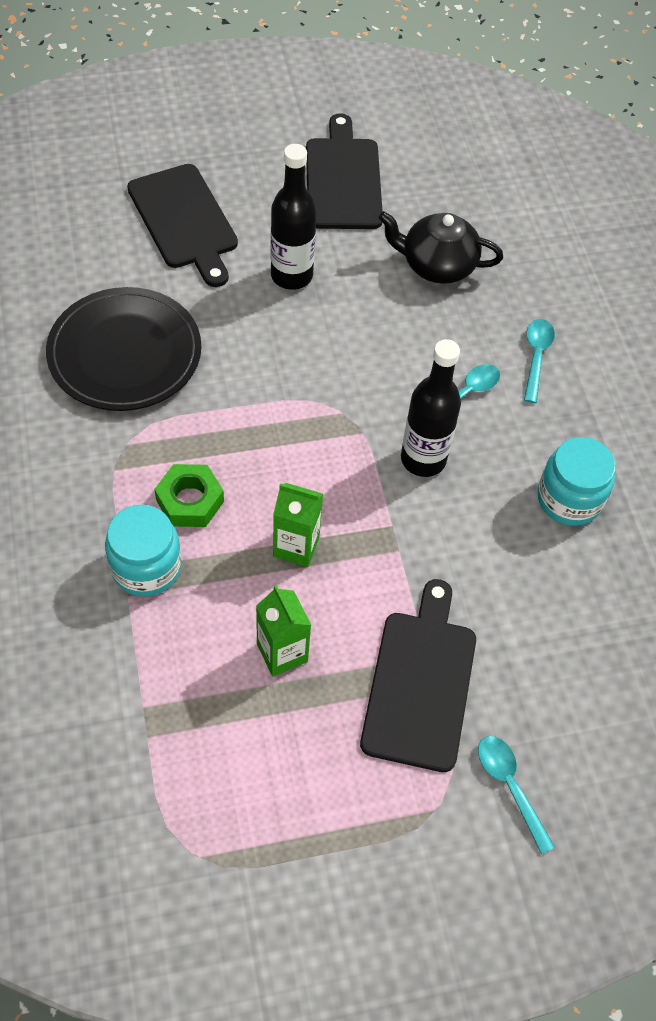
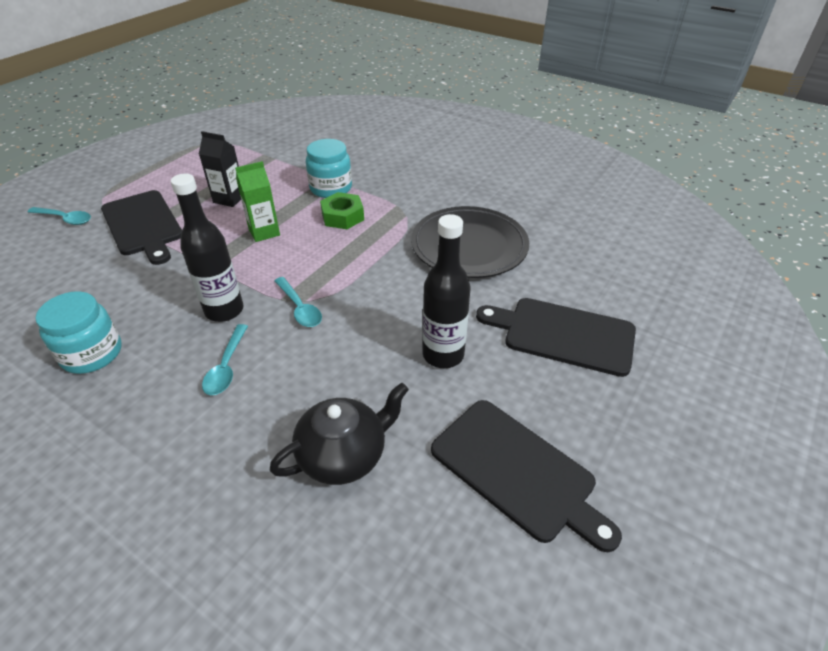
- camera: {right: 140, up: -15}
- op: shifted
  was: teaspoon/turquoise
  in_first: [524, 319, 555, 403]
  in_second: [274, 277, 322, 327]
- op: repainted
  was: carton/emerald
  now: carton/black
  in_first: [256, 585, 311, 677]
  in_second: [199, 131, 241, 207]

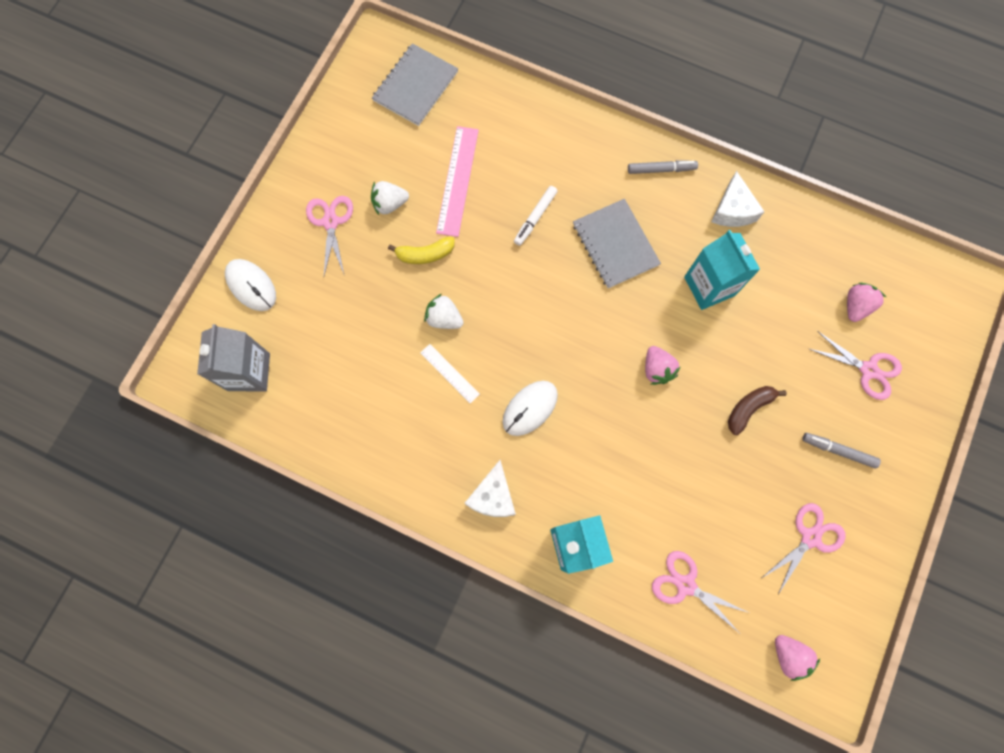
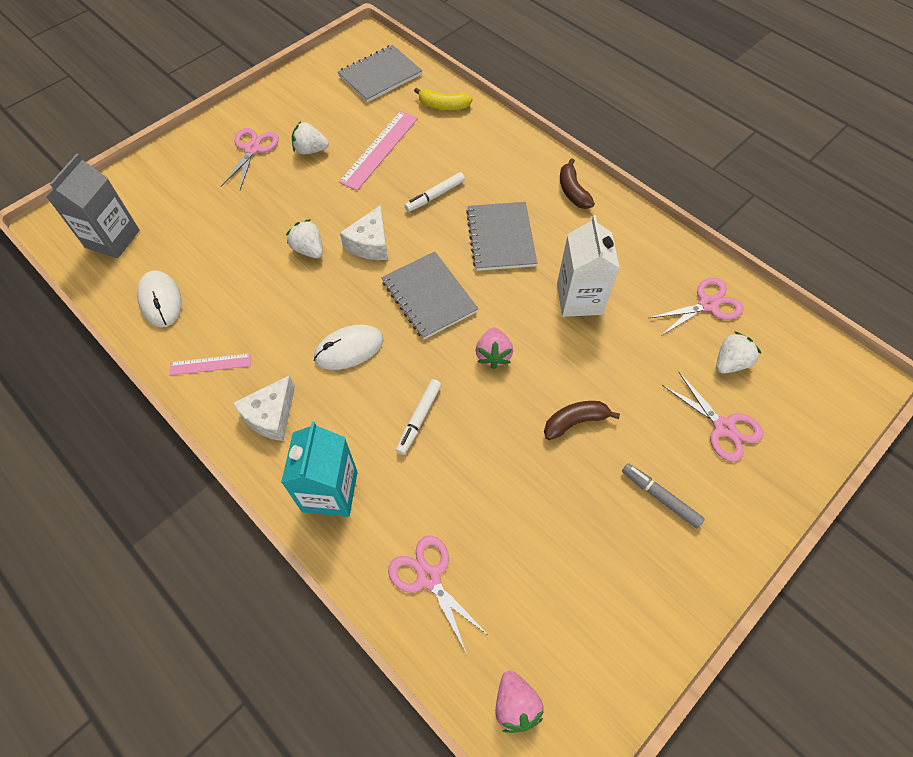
- camera: {right: 20, up: -15}
- op: gone
  was: straightedge/white
  in_first: [420, 344, 480, 403]
- op: new
  now: straightedge/rose-pink
  in_second: [169, 353, 251, 375]
- op: new
  now: exercise book/ash-grey
  in_second: [381, 252, 479, 340]
- op: new
  now: felt pen/white
  in_second: [396, 379, 441, 455]
- op: shifted
  was: PC mouse/white
  in_first: [225, 259, 276, 311]
  in_second: [137, 270, 182, 327]
- op: shifted
  was: toy banana/golden
  in_first: [388, 237, 455, 264]
  in_second: [414, 88, 473, 110]
- op: shifted
  was: cheese wedge/white
  in_first: [711, 171, 765, 227]
  in_second: [340, 205, 388, 260]
- op: shifted
  was: shears/rose-pink
  in_first: [762, 503, 846, 595]
  in_second: [650, 278, 744, 336]
- op: swapped
  was: felt pen/ash-grey
  now: toy banana/dark brown
  in_first: [628, 160, 698, 174]
  in_second: [560, 158, 595, 209]
- op: repainted
  was: carton/turquoise
  now: carton/white
  in_first: [684, 230, 760, 310]
  in_second: [557, 215, 620, 317]
- op: repainted
  was: strawberry/rose-pink
  now: strawberry/white
  in_first: [847, 283, 886, 322]
  in_second: [716, 331, 762, 373]

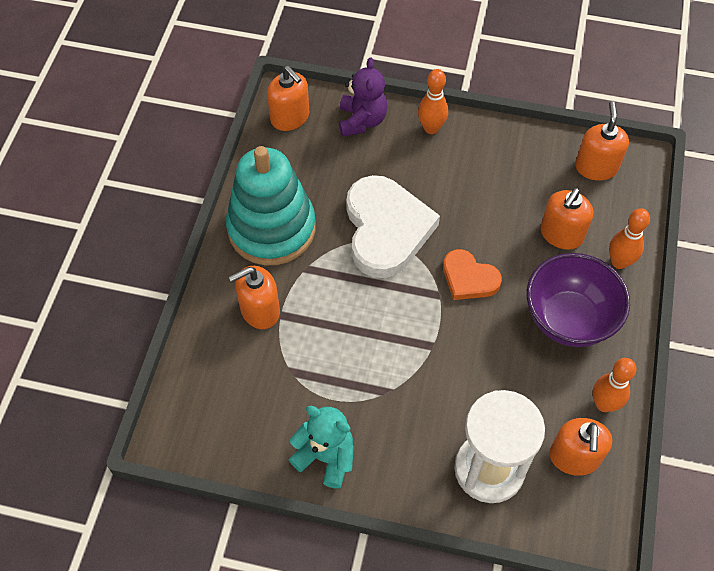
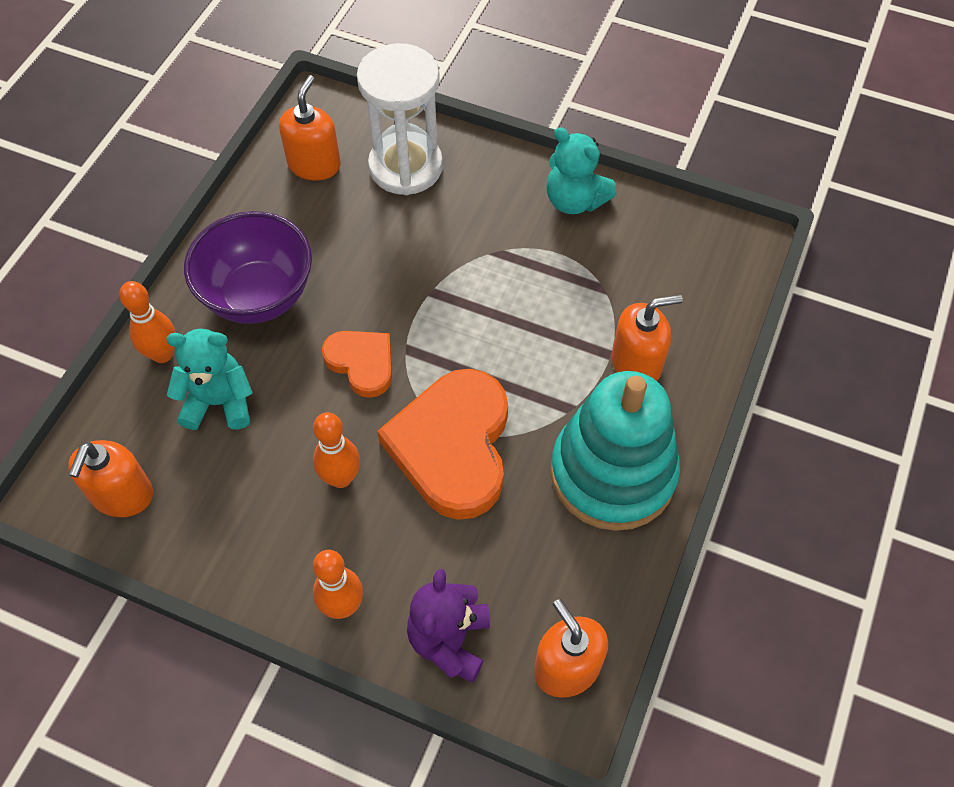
- camera: {right: -170, up: 0}
- op: shifted
  was: tenpin/orange-coloured
  in_first: [593, 358, 636, 412]
  in_second: [313, 412, 360, 488]
- op: swapped
  was: pump bottle/orange-coloured
  now: teddy bear/turquoise
  in_first: [540, 188, 593, 250]
  in_second: [166, 329, 252, 430]
- op: repainted
  was: heart/white
  now: heart/orange-coloured
  in_first: [346, 175, 440, 278]
  in_second: [377, 369, 508, 520]

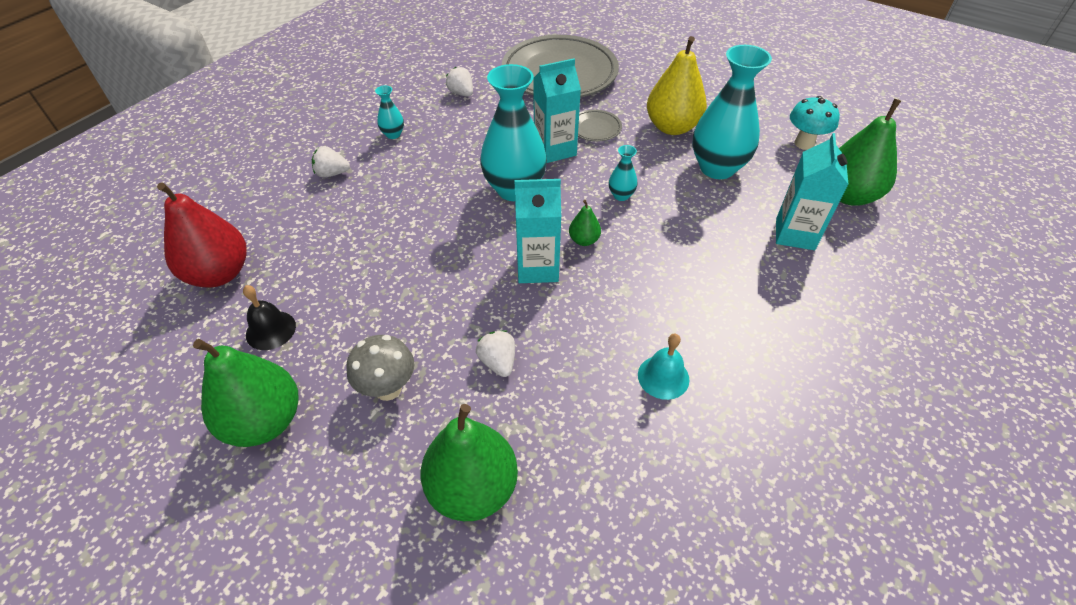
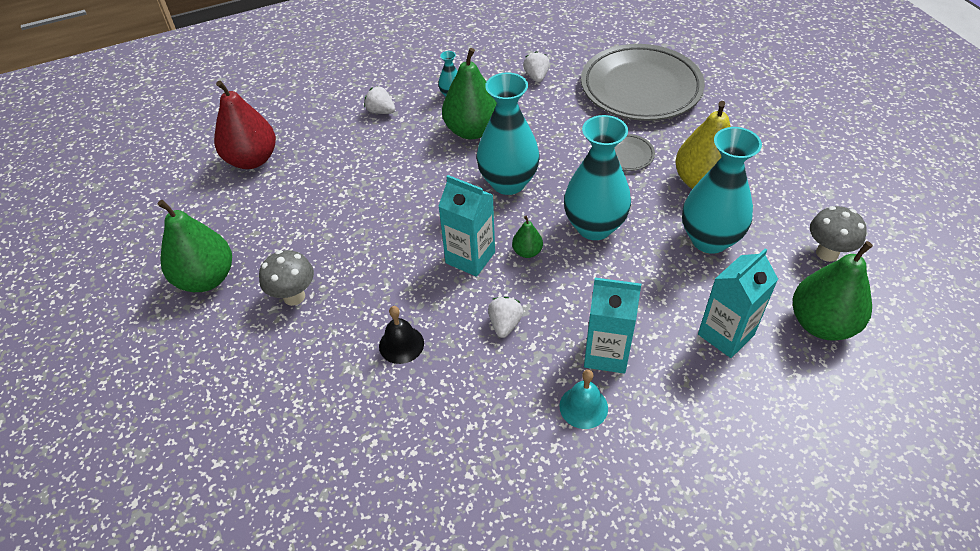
- camera: {right: 35, up: 0}
- op: shifted
  was: bell/black
  in_first: [243, 285, 296, 350]
  in_second: [379, 306, 424, 364]
- op: shifted
  was: pear/emerald
  in_first: [421, 404, 518, 521]
  in_second: [442, 48, 497, 139]
- op: shifted
  was: strawberry/white
  in_first: [476, 330, 515, 377]
  in_second: [488, 297, 523, 338]
- op: shifted
  was: carton/turquoise
  in_first: [533, 58, 581, 163]
  in_second: [584, 278, 641, 374]
- op: shifted
  was: bell/turquoise
  in_first: [638, 334, 689, 400]
  in_second: [560, 370, 608, 429]
- op: repainted
  was: toadstool/turquoise
  now: toadstool/ash-grey
  in_first: [790, 96, 840, 150]
  in_second: [810, 206, 867, 262]
- op: scaled
  was: flower vase/turquoise
  in_first: [609, 145, 638, 201]
  in_second: [564, 115, 631, 240]
  ratio: 2.27

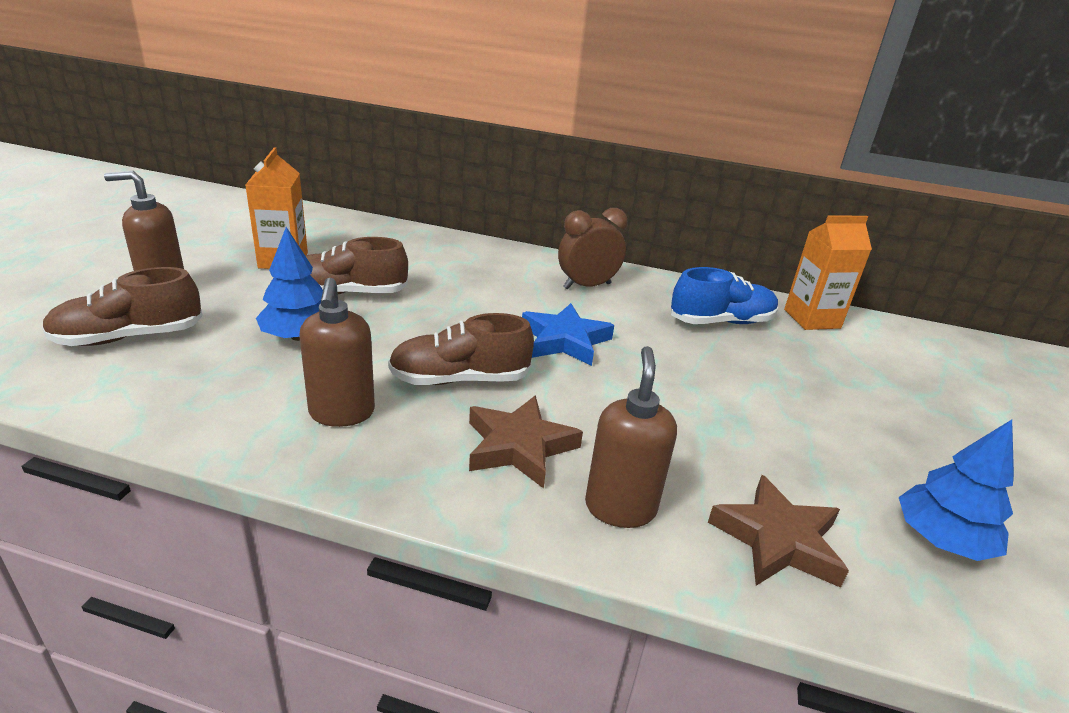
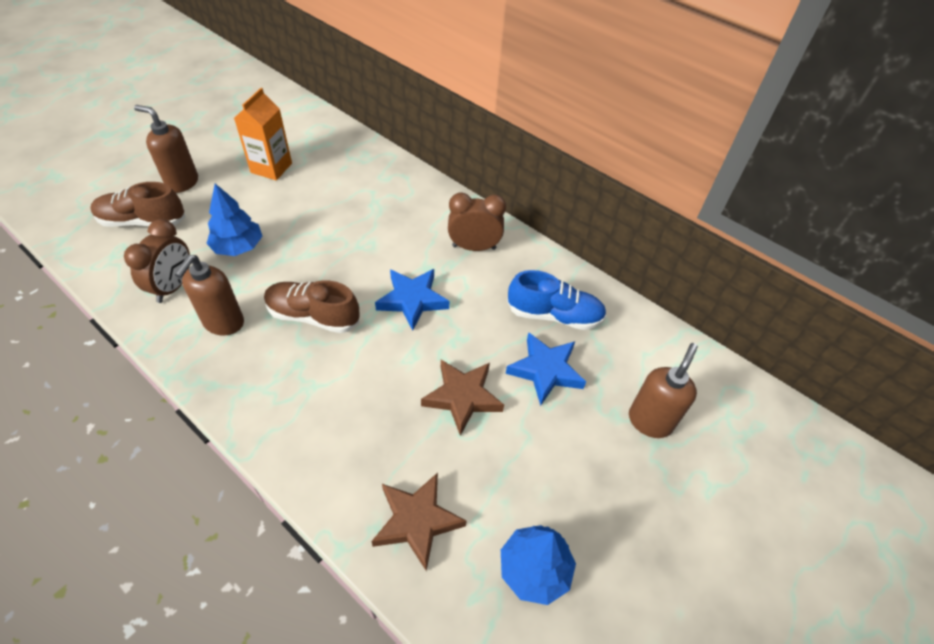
- camera: {right: 25, up: 20}
- op: gone
  was: lace-up shoe/dark brown
  in_first: [306, 237, 408, 294]
- op: gone
  was: carton/orange-coloured
  in_first: [784, 216, 872, 330]
- op: new
  now: bedside clock/dark brown
  in_second: [124, 219, 190, 303]
- op: new
  now: star shape/royal blue
  in_second: [506, 332, 586, 406]
- op: shifted
  was: star shape/dark brown
  in_first: [469, 395, 583, 489]
  in_second: [421, 360, 504, 436]
- op: shifted
  was: pump bottle/dark brown
  in_first: [585, 346, 677, 528]
  in_second: [629, 343, 698, 438]

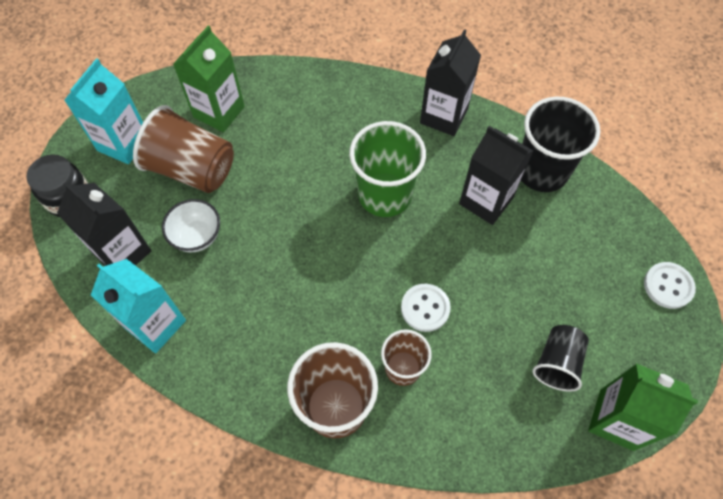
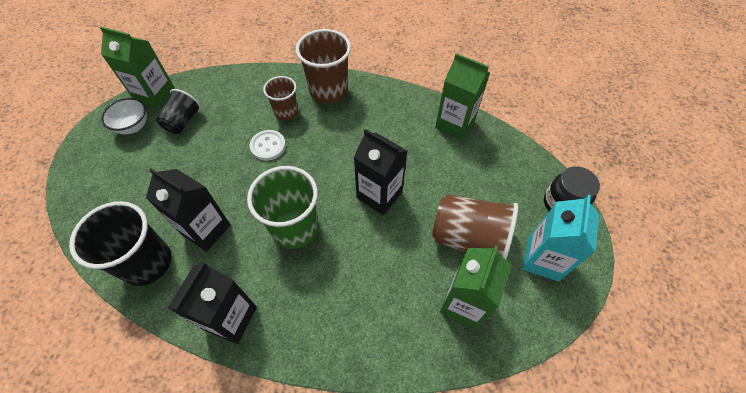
- camera: {right: 175, up: -5}
- op: gone
  was: sewing button/white
  in_first: [644, 262, 696, 309]
- op: shifted
  was: carton/black
  in_first: [57, 182, 152, 266]
  in_second: [353, 129, 407, 215]
- op: shifted
  was: serving bowl/white
  in_first: [162, 199, 220, 252]
  in_second: [101, 98, 147, 134]
- op: repainted
  was: carton/turquoise
  now: carton/emerald
  in_first: [91, 259, 186, 353]
  in_second: [435, 53, 490, 140]

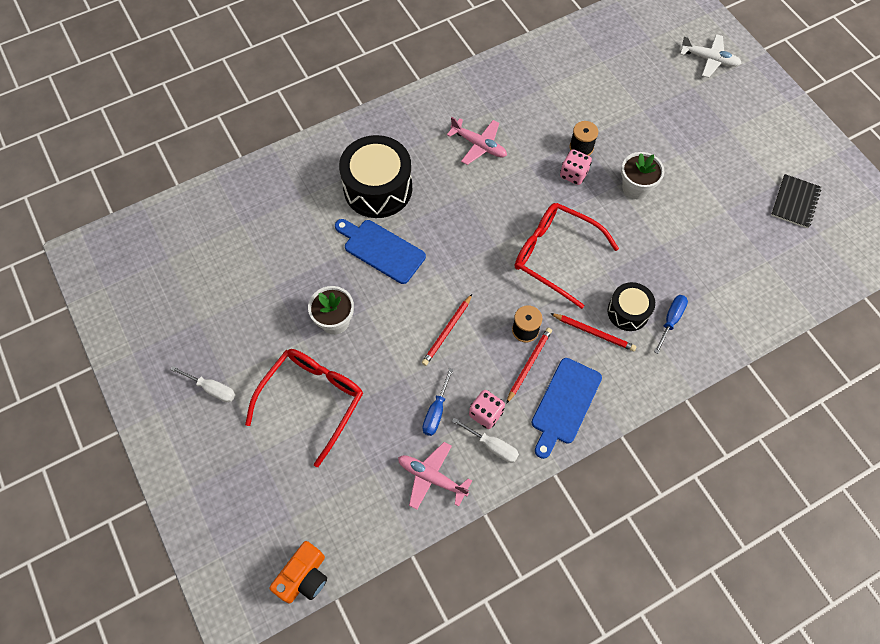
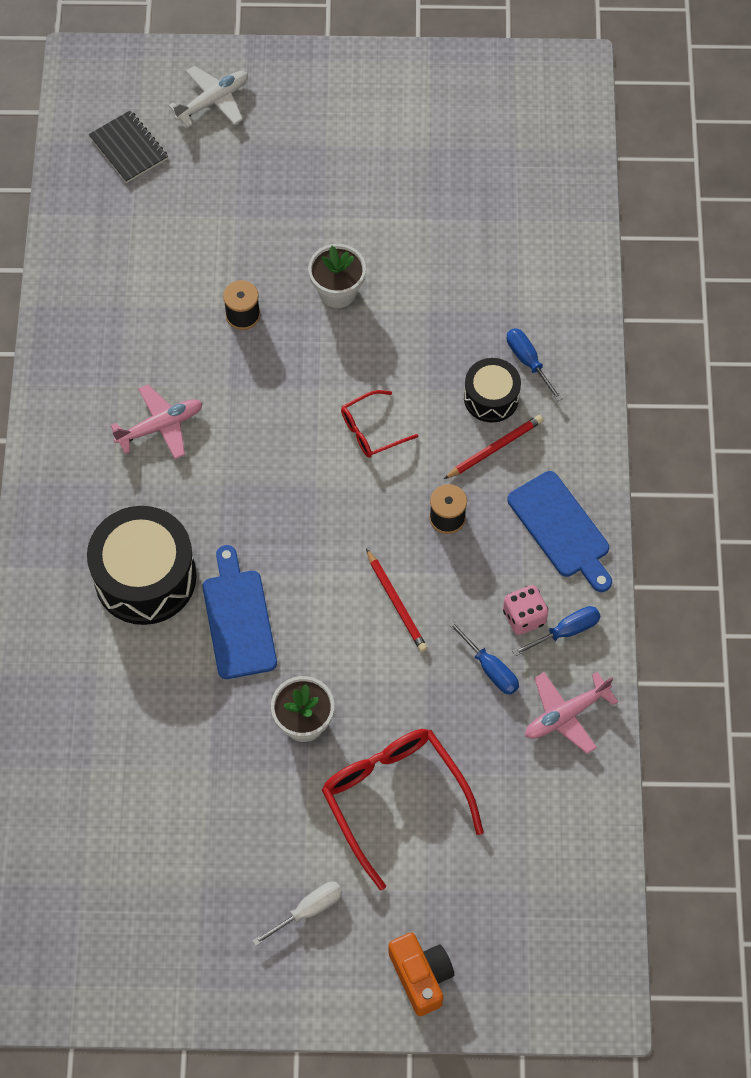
- camera: {right: -60, up: 0}
- op: gone
  was: lead pencil/scarlet
  in_first: [506, 328, 552, 404]
- op: gone
  was: game die/rose-pink
  in_first: [560, 149, 592, 185]
- op: shifted
  was: compact camera/orange-coloured
  in_first: [269, 541, 327, 604]
  in_second: [388, 932, 454, 1016]
- op: shifted
  was: exercise book/black
  in_first: [771, 174, 821, 228]
  in_second: [89, 110, 168, 183]
- op: repainted
  was: screwdriver/white
  now: screwdriver/royal blue
  in_first: [452, 418, 519, 463]
  in_second: [512, 606, 601, 656]
- op: rotated
  was: cutting board/royal blue
  in_first: [335, 219, 426, 284]
  in_second: [203, 545, 277, 679]
  clockwise: 105
- op: scaled
  was: spectacles/scarlet
  in_first: [515, 203, 619, 309]
  in_second: [341, 390, 419, 457]
  ratio: 0.53

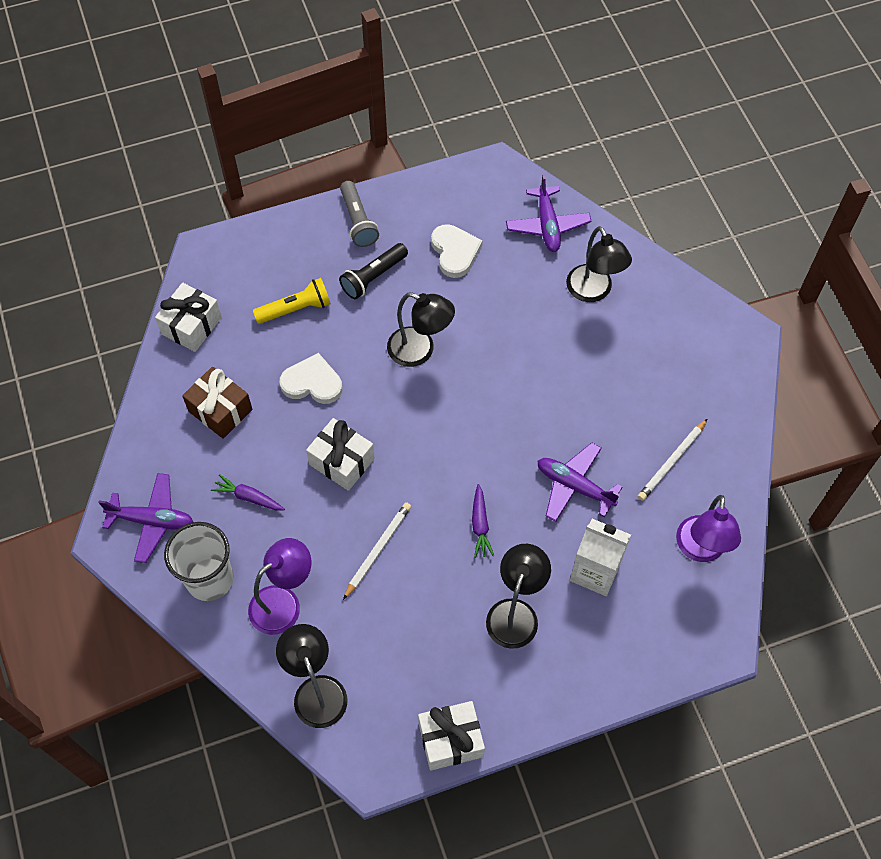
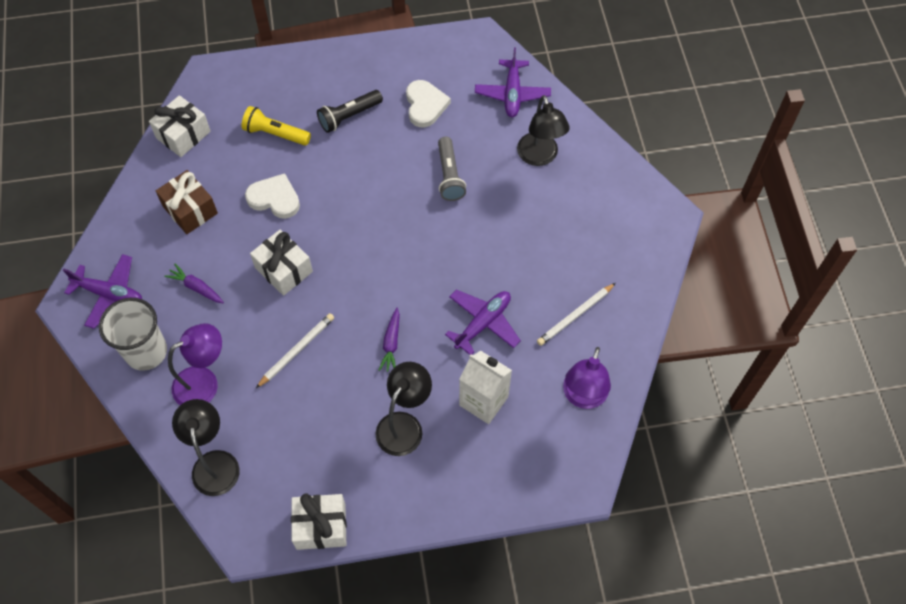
- camera: {right: 10, up: 0}
- op: gone
  was: lamp/black
  in_first: [387, 292, 455, 367]
- op: shifted
  was: flashlight/ash-grey
  in_first: [340, 181, 379, 247]
  in_second: [438, 137, 466, 201]
- op: rotated
  was: flashlight/golden
  in_first: [253, 278, 331, 324]
  in_second: [242, 106, 311, 146]
  clockwise: -150
- op: rotated
  was: plane/purple
  in_first: [538, 442, 623, 522]
  in_second: [445, 290, 521, 355]
  clockwise: 90

